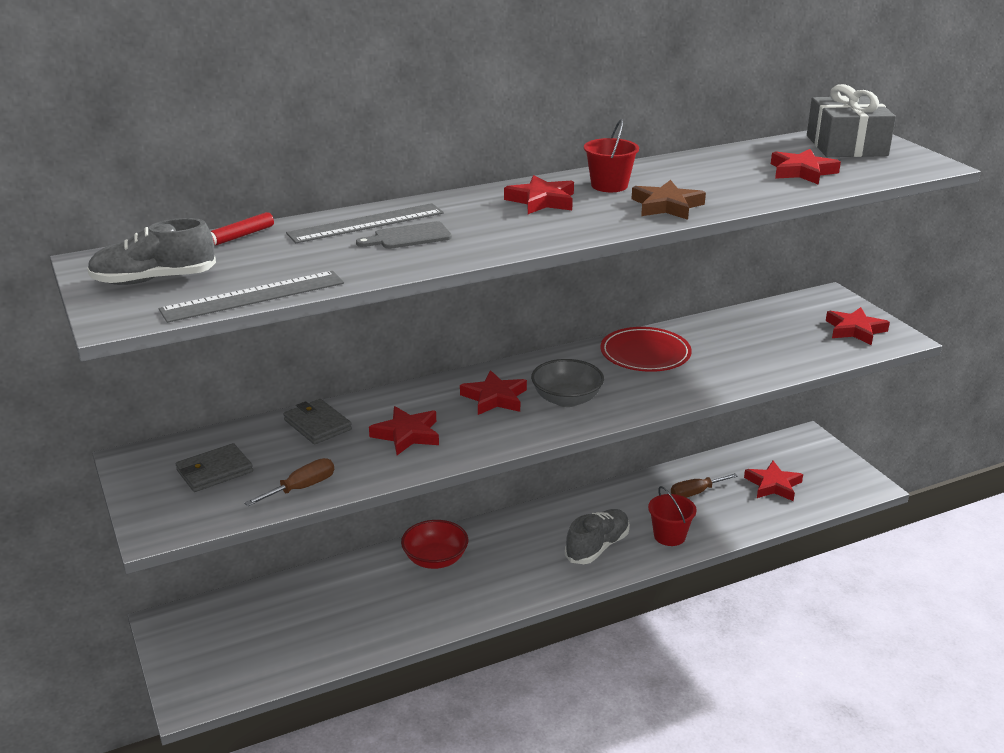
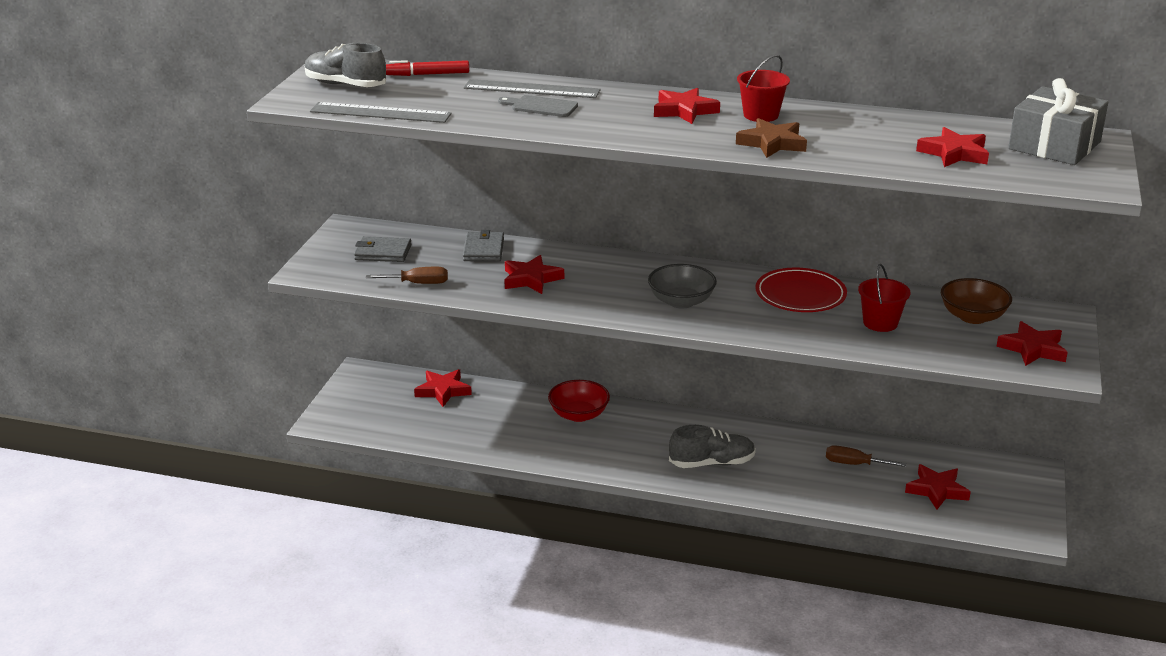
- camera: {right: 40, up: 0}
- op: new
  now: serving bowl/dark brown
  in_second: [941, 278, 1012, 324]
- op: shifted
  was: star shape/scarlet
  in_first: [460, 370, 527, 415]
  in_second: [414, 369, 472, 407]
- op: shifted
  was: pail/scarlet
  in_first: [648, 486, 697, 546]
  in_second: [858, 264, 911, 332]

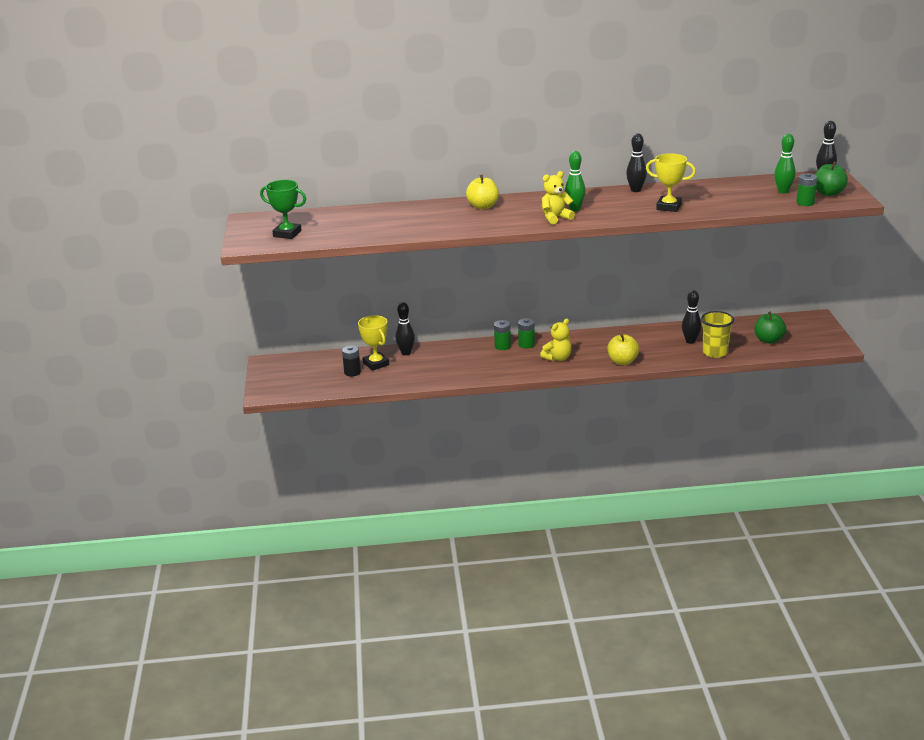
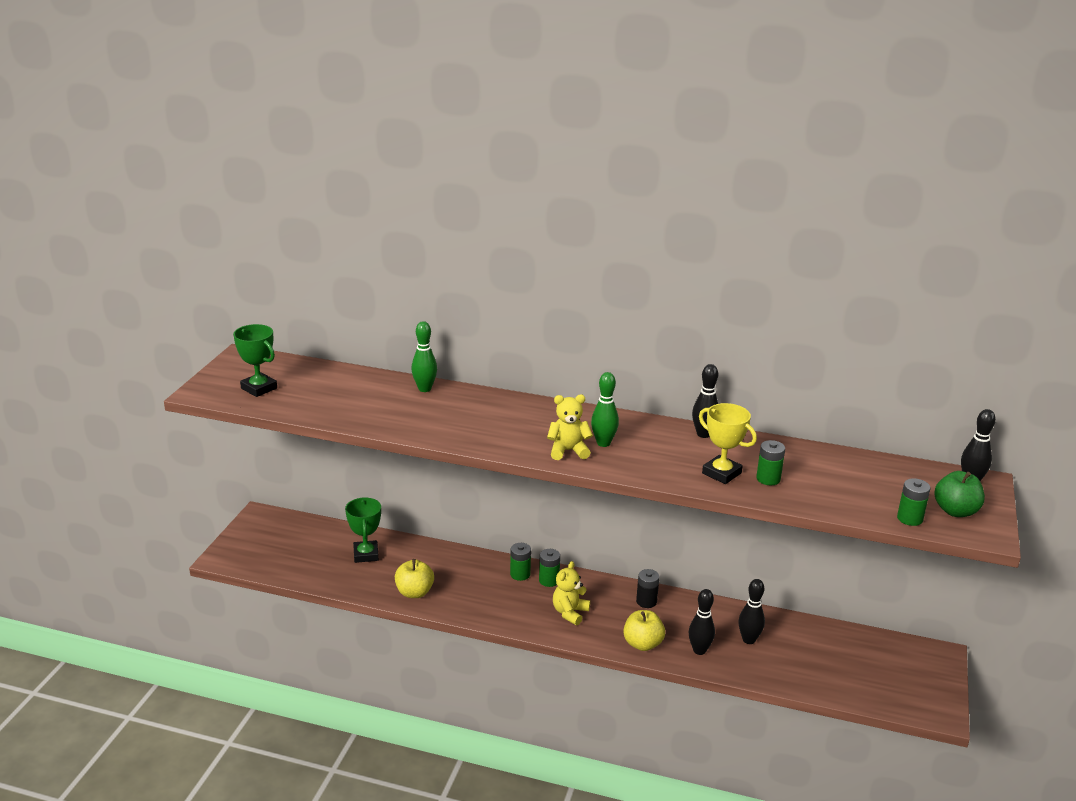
- camera: {right: 20, up: 0}
- op: gone
  was: beaker/golden
  in_first: [701, 311, 734, 358]
- op: gone
  was: apple fruit/emerald
  in_first: [755, 312, 786, 344]
- op: new
  now: power cell/emerald
  in_second: [756, 440, 785, 485]
- op: shifted
  was: power cell/black
  in_first: [342, 345, 361, 377]
  in_second: [636, 569, 659, 608]
- op: shifted
  was: tenpin/black
  in_first: [395, 302, 415, 355]
  in_second: [689, 589, 715, 655]
- op: shifted
  was: apple fruit/golden
  in_first: [466, 175, 499, 209]
  in_second: [395, 559, 434, 598]
- op: shifted
  was: tenpin/emerald
  in_first: [774, 134, 796, 194]
  in_second: [411, 321, 437, 392]
- op: repainted
  was: award cup/golden
  now: award cup/emerald
  in_first: [358, 315, 389, 371]
  in_second: [345, 498, 381, 563]
- op: rotated
  was: teddy bear/golden
  in_first: [540, 319, 572, 361]
  in_second: [553, 561, 590, 626]
  clockwise: 135

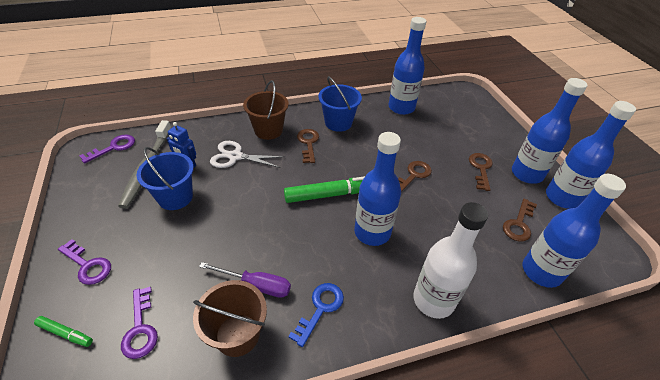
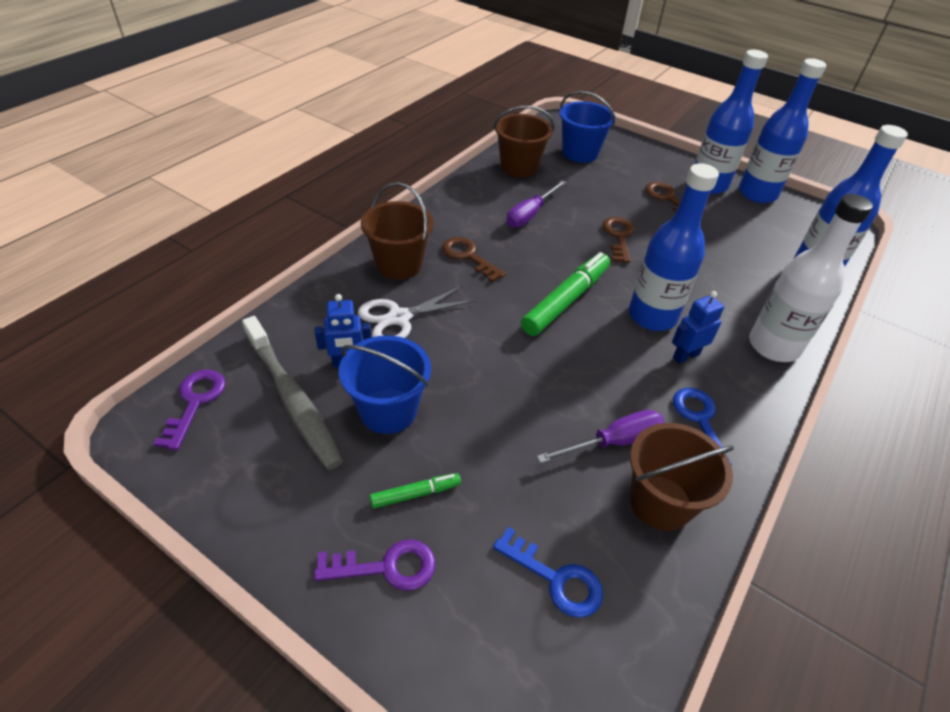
- camera: {right: -40, up: 0}
- op: gone
  was: door key/dark brown
  in_first: [503, 199, 537, 242]
- op: new
  now: screwdriver/purple
  in_second: [506, 180, 566, 228]
- op: new
  now: robot/royal blue
  in_second: [672, 291, 724, 364]
- op: shifted
  was: felt pen/emerald
  in_first: [34, 316, 93, 347]
  in_second: [370, 473, 461, 508]
- op: shifted
  was: pail/royal blue
  in_first: [318, 76, 362, 132]
  in_second: [559, 91, 616, 163]
- op: swapped
  was: bottle/royal blue
  now: pail/dark brown
  in_first: [389, 17, 427, 115]
  in_second: [494, 106, 554, 178]
- op: repainted
  was: door key/purple
  now: door key/royal blue
  in_first: [121, 287, 158, 359]
  in_second: [493, 527, 603, 618]

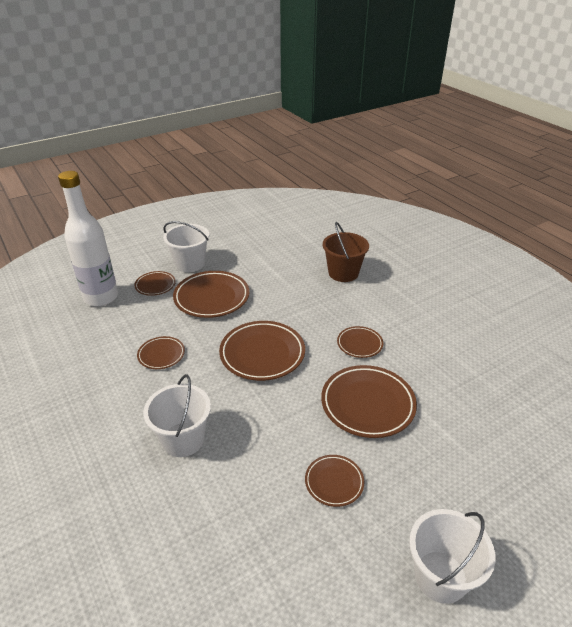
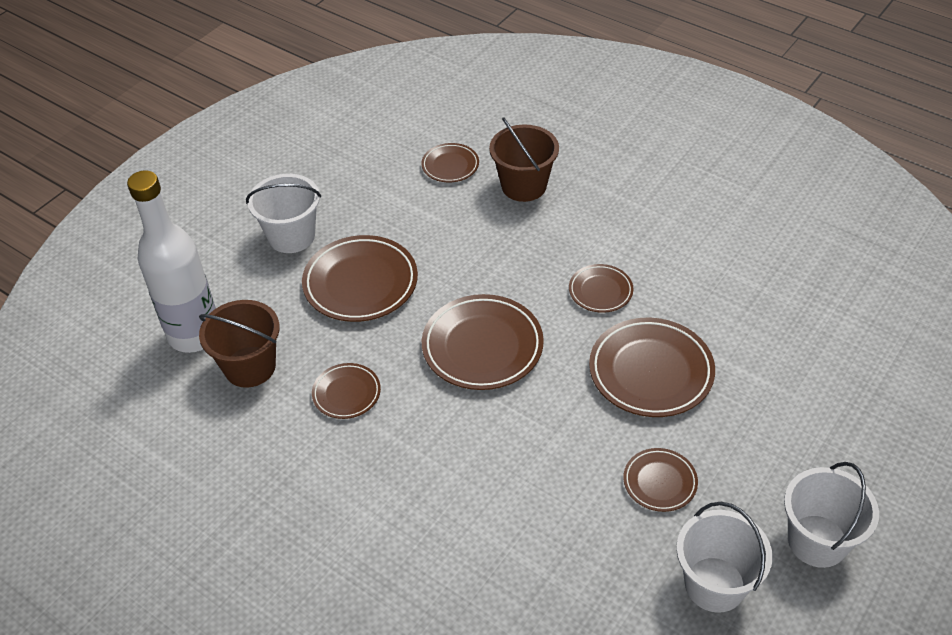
- camera: {right: -20, up: 10}
- op: new
  now: pail/dark brown
  in_second: [199, 300, 280, 388]
- op: shifted
  was: flat dish/dark brown
  in_first: [134, 271, 176, 296]
  in_second: [421, 143, 479, 182]
- op: shifted
  was: pail/white
  in_first: [143, 374, 211, 457]
  in_second: [676, 502, 773, 613]

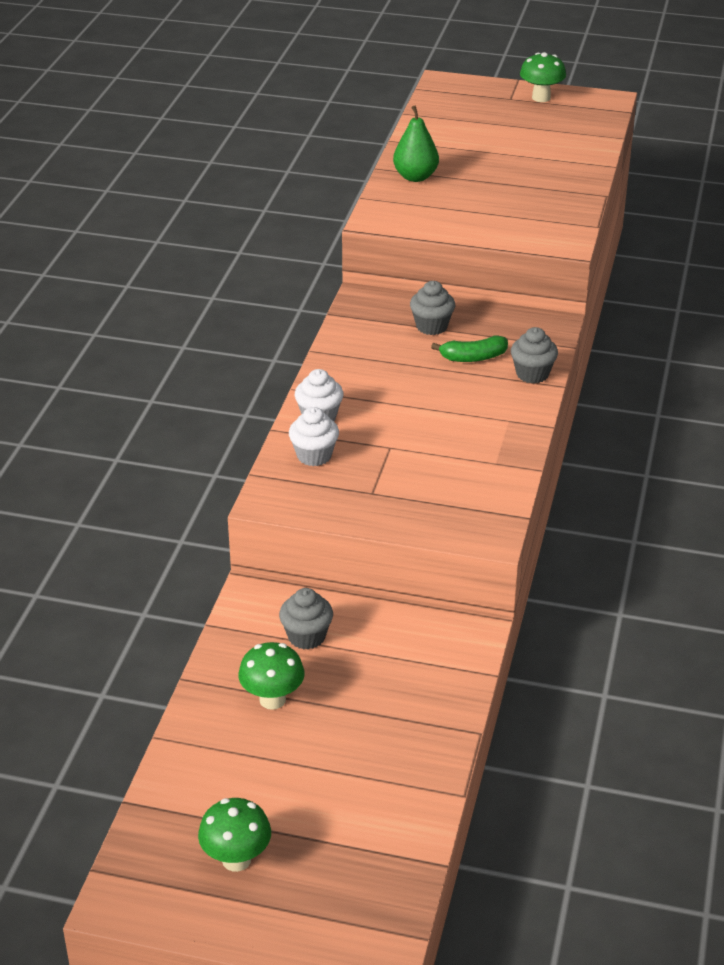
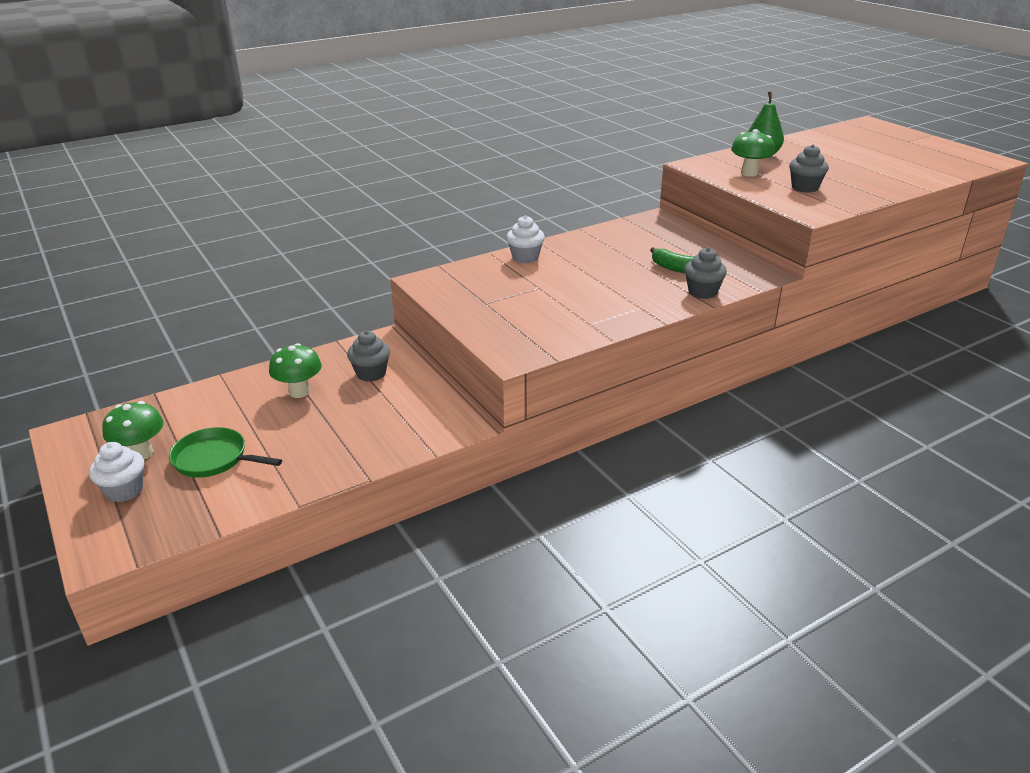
- camera: {right: 45, up: -5}
- op: new
  now: frying pan/emerald
  in_second: [169, 427, 282, 478]
- op: shifted
  was: fairy cake/white
  in_first: [289, 407, 339, 466]
  in_second: [89, 442, 144, 502]
- op: shifted
  was: fairy cake/ash-grey
  in_first: [410, 281, 455, 335]
  in_second: [789, 144, 829, 193]
- op: shifted
  was: toadstool/emerald
  in_first: [520, 52, 566, 102]
  in_second: [731, 129, 775, 177]

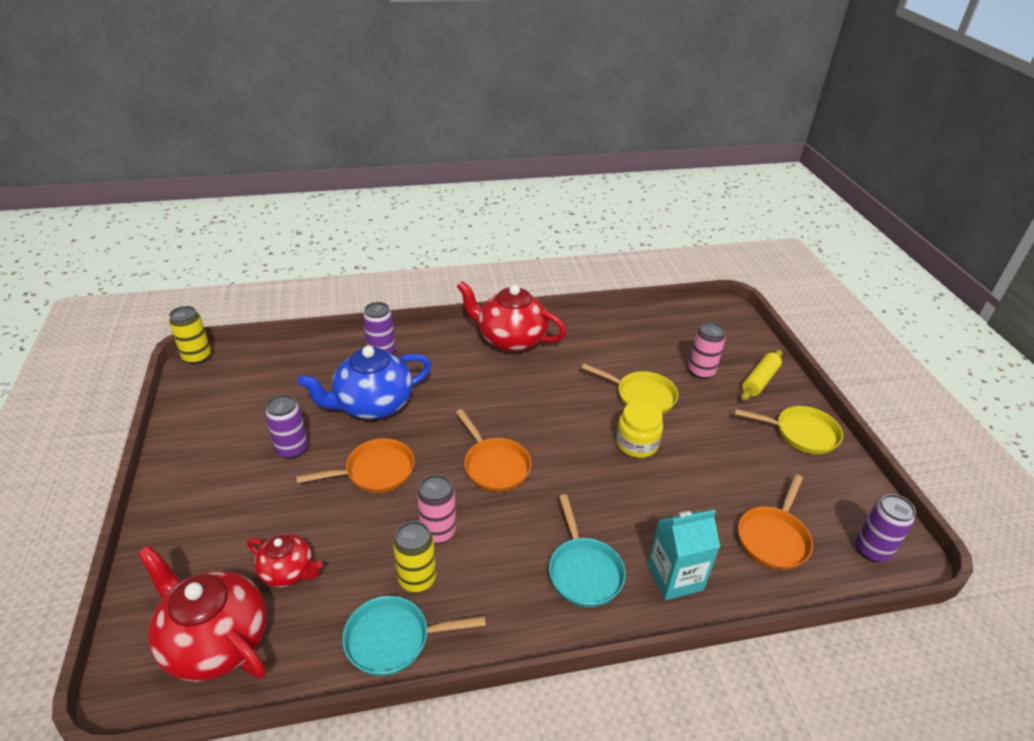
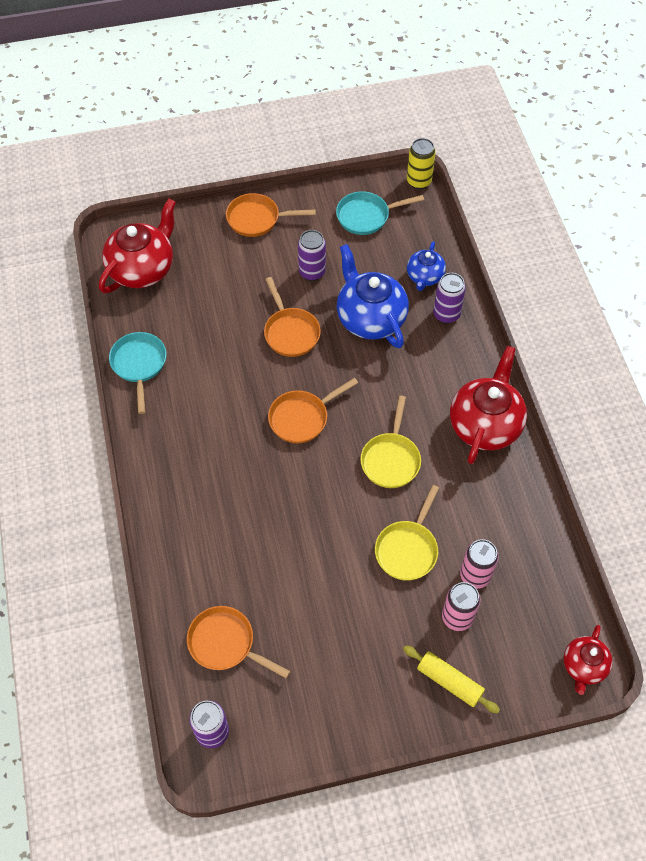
- camera: {right: 90, up: 20}
- op: gone
  was: soda can/golden
  in_first: [393, 521, 436, 593]
- op: gone
  was: preserve jar/golden
  in_first: [616, 401, 663, 458]
- op: gone
  was: carton/turquoise
  in_first: [647, 510, 720, 600]
- op: new
  now: frying pan/orange-coloured
  in_second: [226, 193, 316, 237]
- op: new
  now: teapot/royal blue
  in_second: [407, 241, 446, 291]
- op: shifted
  was: teapot/scarlet
  in_first: [247, 534, 323, 587]
  in_second: [564, 625, 613, 695]
- op: shifted
  was: soda can/rose-pink
  in_first: [417, 475, 456, 544]
  in_second: [460, 539, 499, 589]
- op: shifted
  was: frying pan/turquoise
  in_first: [549, 494, 626, 607]
  in_second: [336, 191, 424, 235]
- op: shifted
  was: frying pan/golden
  in_first: [734, 406, 843, 454]
  in_second: [360, 396, 421, 488]

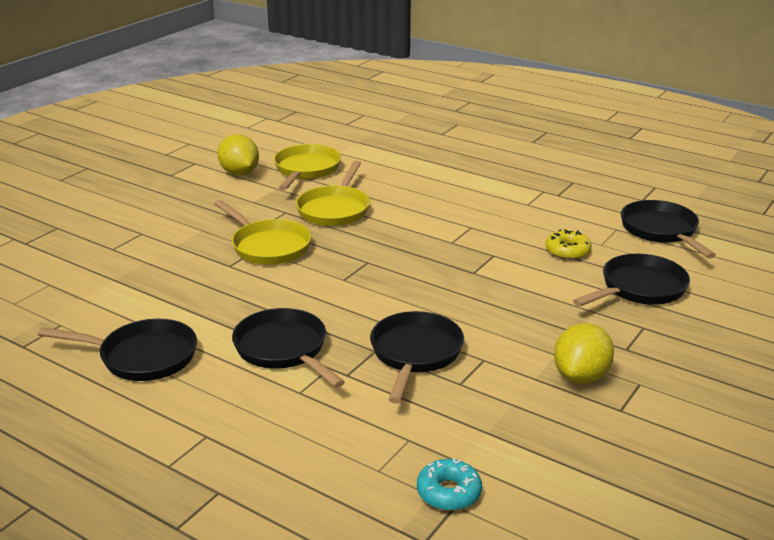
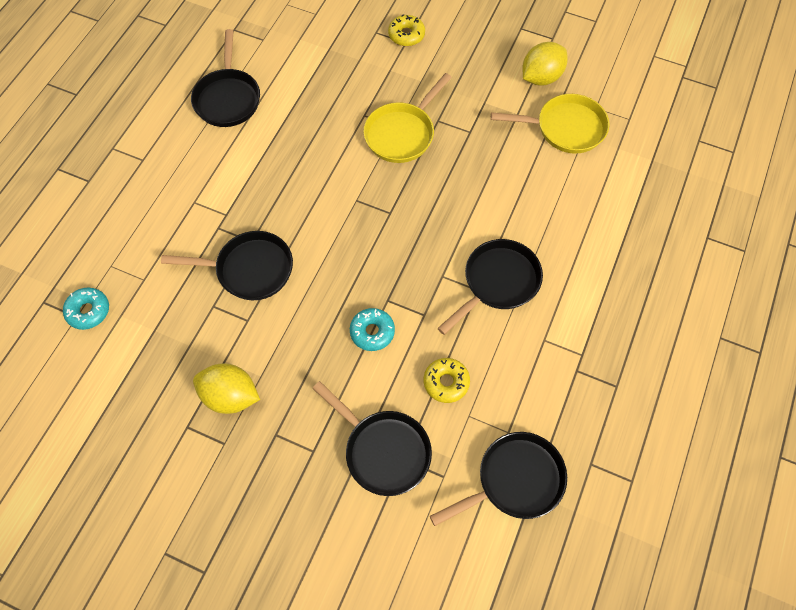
- camera: {right: 80, up: 35}
- op: gone
  was: frying pan/golden
  in_first: [296, 161, 370, 226]
- op: new
  now: glazed donut/turquoise
  in_second: [350, 308, 395, 351]
- op: new
  now: glazed donut/golden
  in_second: [388, 14, 425, 46]
- op: shifted
  was: frying pan/black
  in_first: [232, 308, 345, 388]
  in_second: [438, 239, 543, 335]

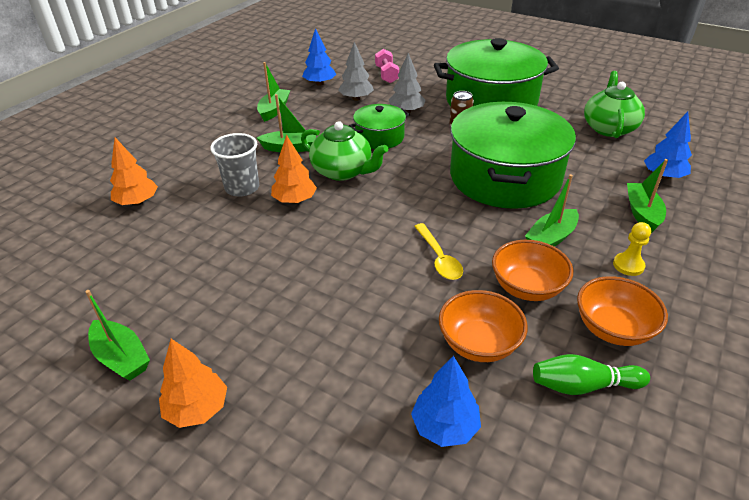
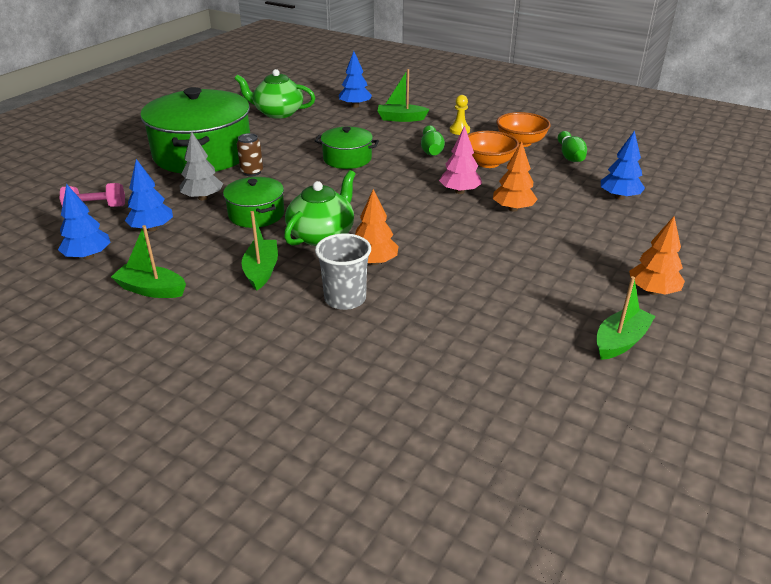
- camera: {right: -90, up: -5}
- op: gone
  was: serving bowl/orange-coloured
  in_first: [439, 290, 528, 362]
- op: shifted
  was: toy tree/orange-coloured
  in_first: [110, 138, 158, 206]
  in_second: [493, 141, 538, 212]
- op: swapped
  was: teaspoon/golden
  now: toy tree/rose-pink
  in_first: [414, 223, 463, 280]
  in_second: [439, 126, 482, 194]
- op: swapped
  was: toy boat/emerald
  now: tenpin/emerald
  in_first: [525, 174, 579, 247]
  in_second: [421, 125, 445, 156]
- op: repainted
  was: toy tree/ash-grey
  now: toy tree/royal blue
  in_first: [338, 42, 374, 101]
  in_second: [125, 159, 173, 232]
- op: scaled
  was: stockpot/emerald
  in_first: [450, 102, 576, 209]
  in_second: [315, 127, 379, 169]
  ratio: 0.49

